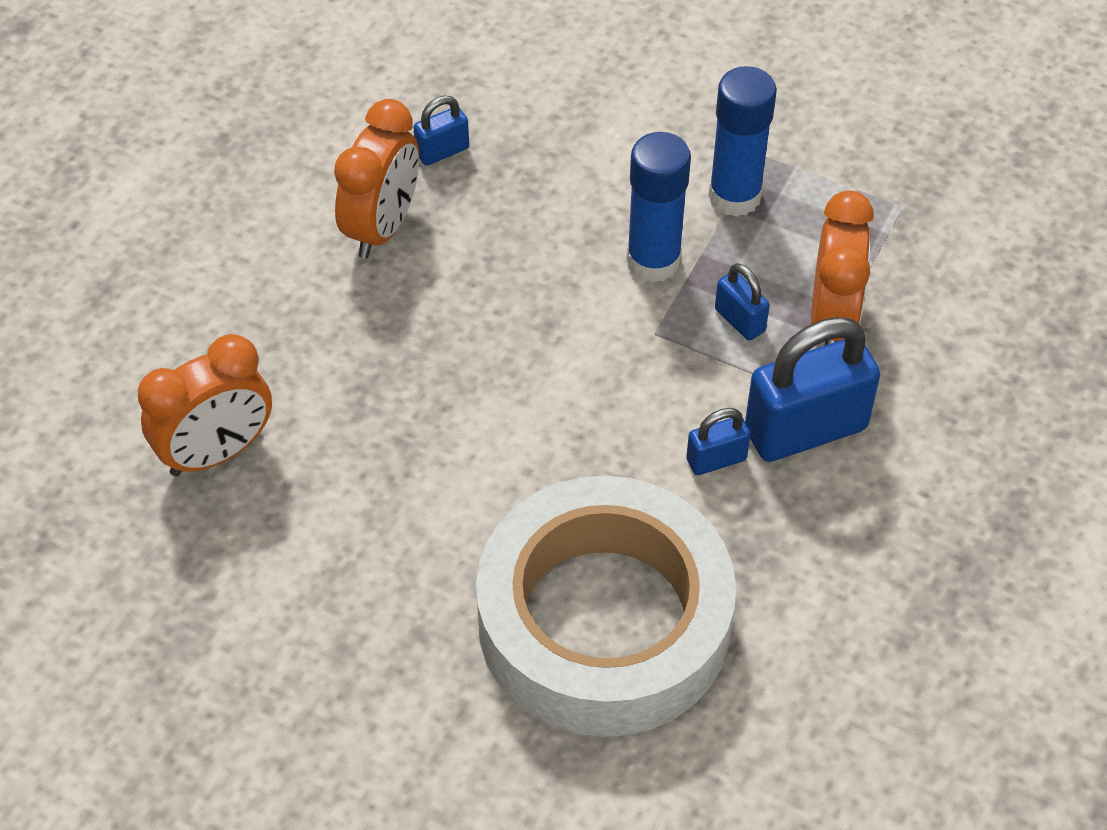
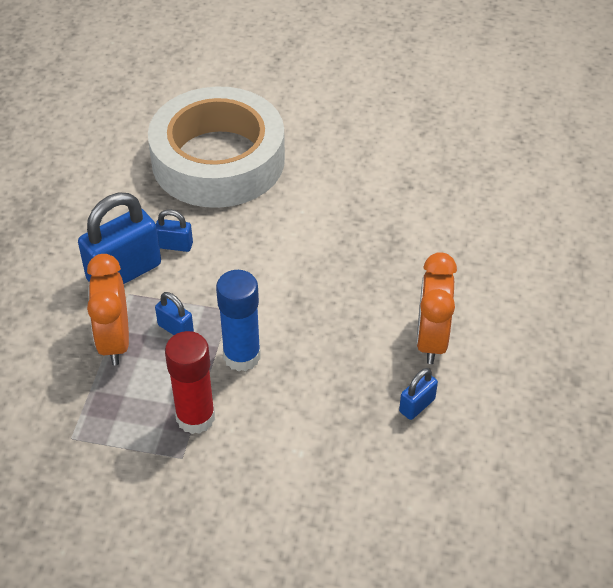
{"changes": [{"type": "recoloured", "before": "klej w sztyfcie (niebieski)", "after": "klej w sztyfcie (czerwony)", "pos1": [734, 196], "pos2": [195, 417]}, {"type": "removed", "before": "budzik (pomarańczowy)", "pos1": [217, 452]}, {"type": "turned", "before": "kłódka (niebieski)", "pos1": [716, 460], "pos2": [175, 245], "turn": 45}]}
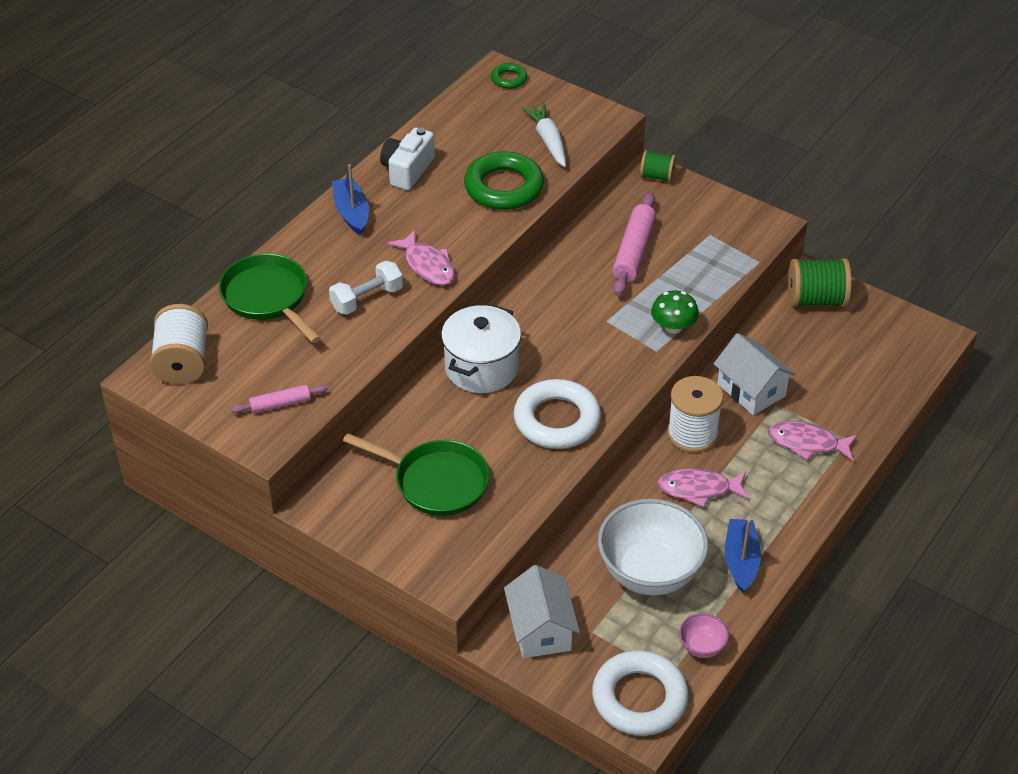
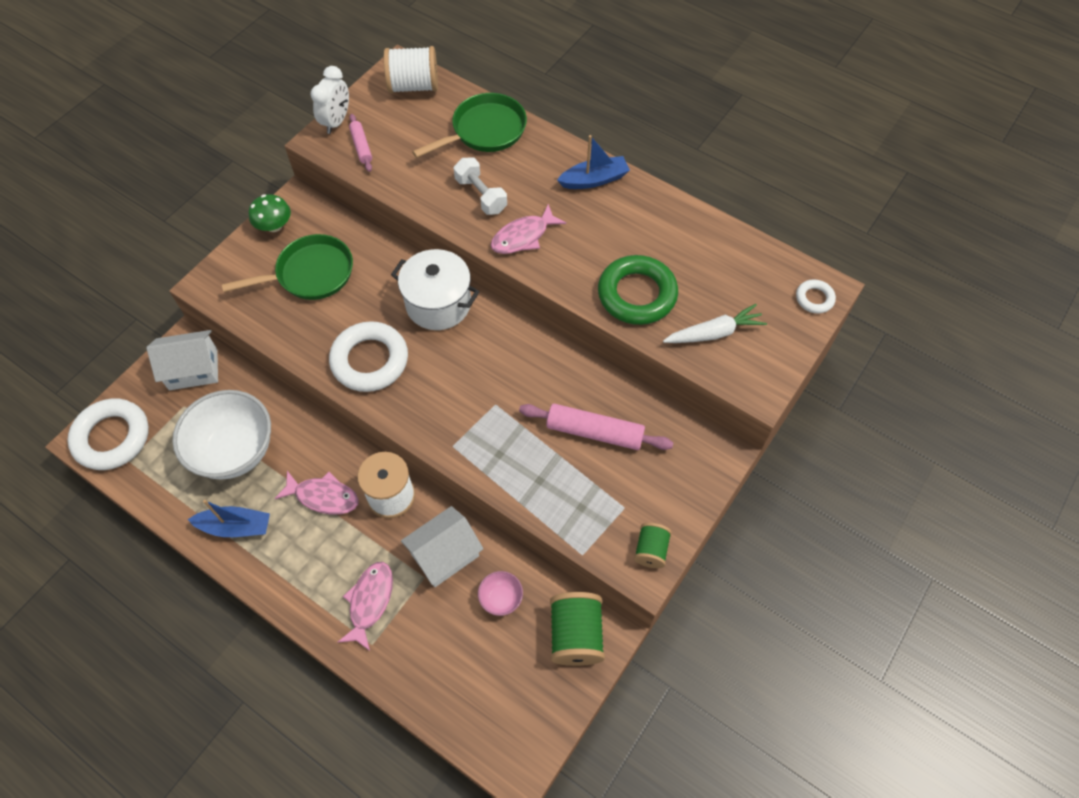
{"changes": [{"type": "recoloured", "before": "pierścień (zielony)", "after": "pierścień (biały)", "pos1": [509, 79], "pos2": [814, 298]}, {"type": "removed", "before": "aparat fotograficzny (biały)", "pos1": [407, 170]}, {"type": "moved", "before": "szpulka (zielony)", "pos1": [657, 176], "pos2": [651, 550]}, {"type": "moved", "before": "grzyb (zielony)", "pos1": [673, 327], "pos2": [274, 226]}, {"type": "turned", "before": "patelnia (zielony)", "pos1": [436, 482], "pos2": [310, 274], "turn": -135}, {"type": "turned", "before": "ryba (różowy)", "pos1": [698, 489], "pos2": [323, 496], "turn": 105}, {"type": "moved", "before": "miska (różowy)", "pos1": [702, 647], "pos2": [501, 598]}, {"type": "added", "after": "budzik (biały)", "pos2": [336, 122]}]}
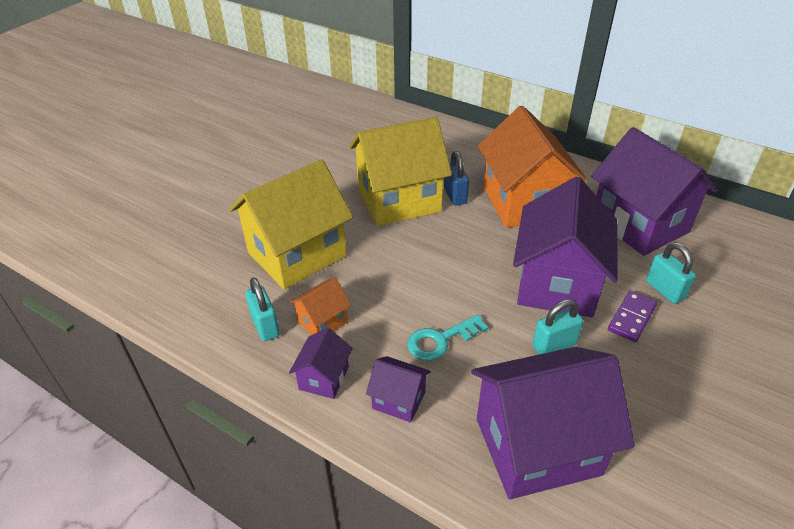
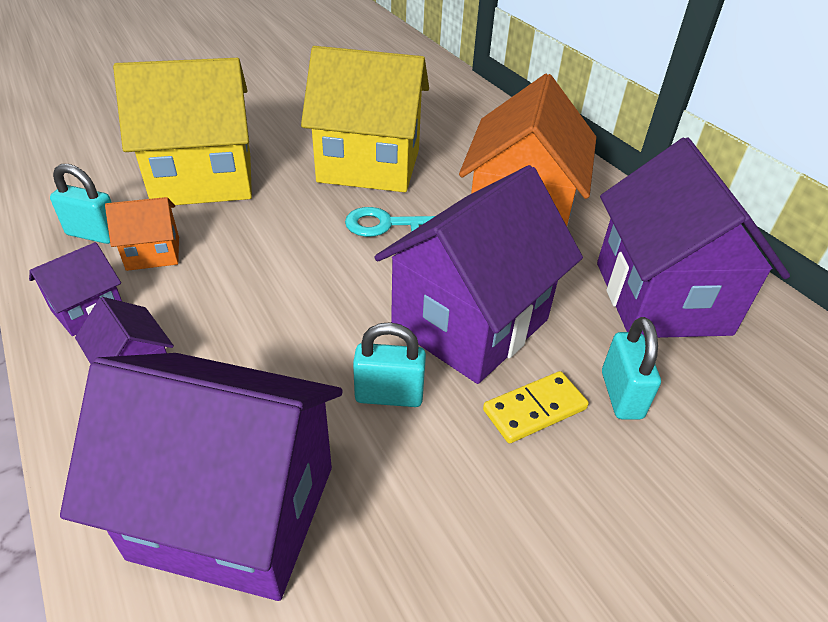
{"changes": [{"type": "removed", "before": "kłódka (niebieski)", "pos1": [455, 195]}, {"type": "turned", "before": "kłódka (turkusowy)", "pos1": [265, 326], "pos2": [94, 234], "turn": -75}, {"type": "recoloured", "before": "kostka domina (fioletowy)", "after": "kostka domina (żółty)", "pos1": [631, 318], "pos2": [534, 409]}, {"type": "moved", "before": "klucz (turkusowy)", "pos1": [441, 340], "pos2": [387, 225]}]}
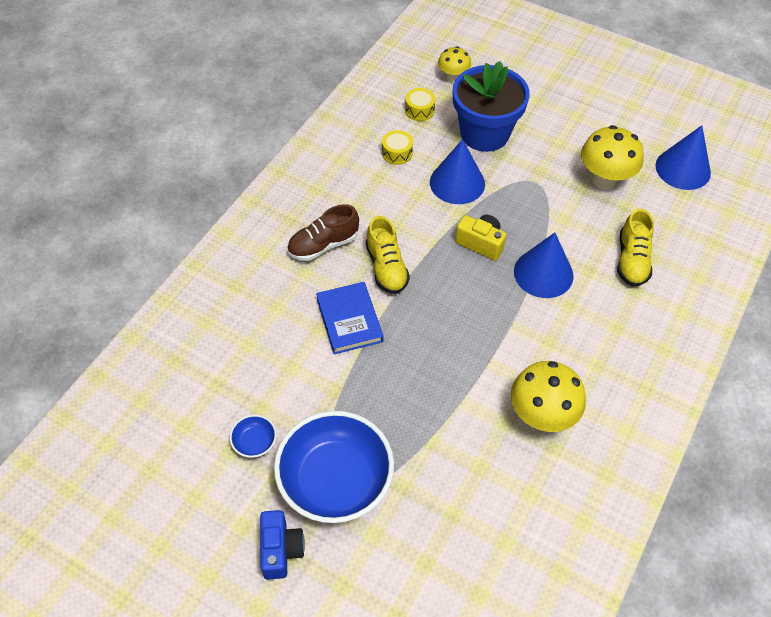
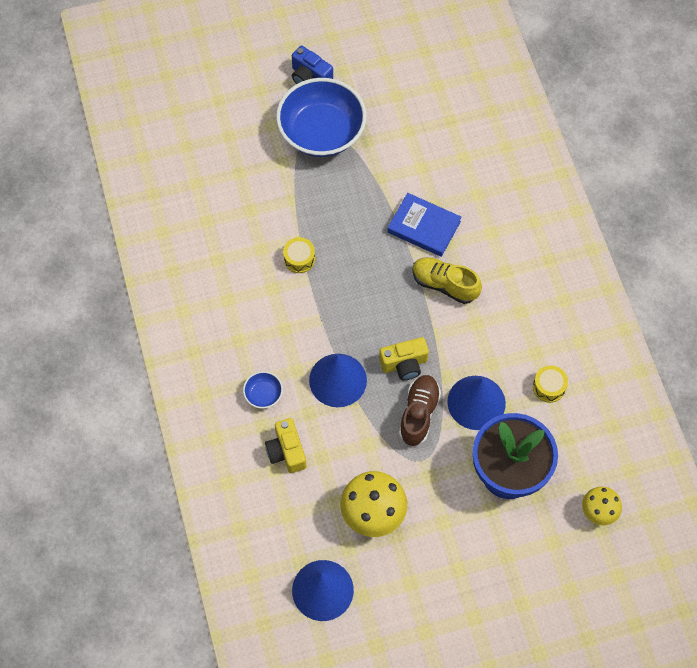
{"changes": [{"type": "moved", "before": "bęben (żółty)", "pos1": [419, 110], "pos2": [299, 259]}, {"type": "moved", "before": "but (brązowy)", "pos1": [323, 245], "pos2": [419, 414]}, {"type": "replaced", "before": "but (żółty)", "after": "aparat fotograficzny (żółty)", "pos1": [632, 260], "pos2": [286, 451]}, {"type": "removed", "before": "grzyb (żółty)", "pos1": [541, 416]}, {"type": "moved", "before": "miska (niebieski)", "pos1": [254, 442], "pos2": [263, 394]}]}
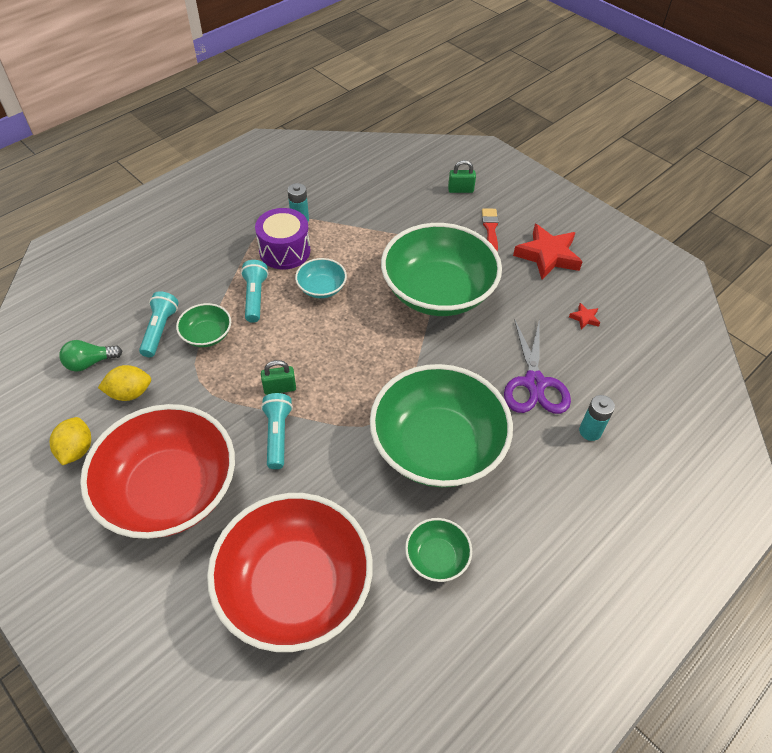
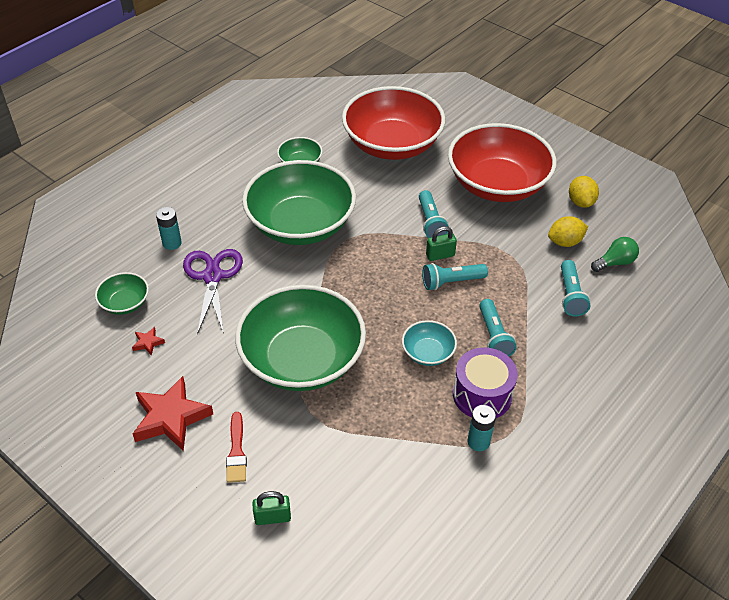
{"changes": [{"type": "moved", "before": "miska (zielony)", "pos1": [207, 335], "pos2": [125, 303]}, {"type": "added", "after": "latarka (turkusowy)", "pos2": [451, 282]}]}
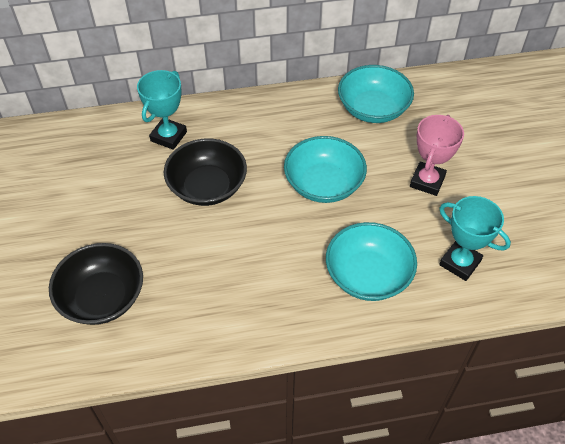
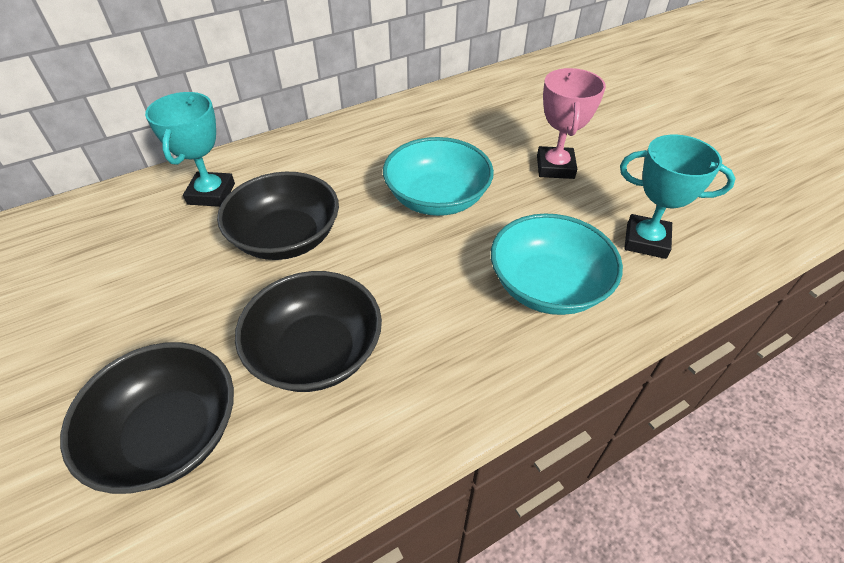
{"changes": [{"type": "removed", "before": "miska (turkusowy)", "pos1": [373, 109]}, {"type": "added", "after": "miska (czarny)", "pos2": [316, 352]}]}
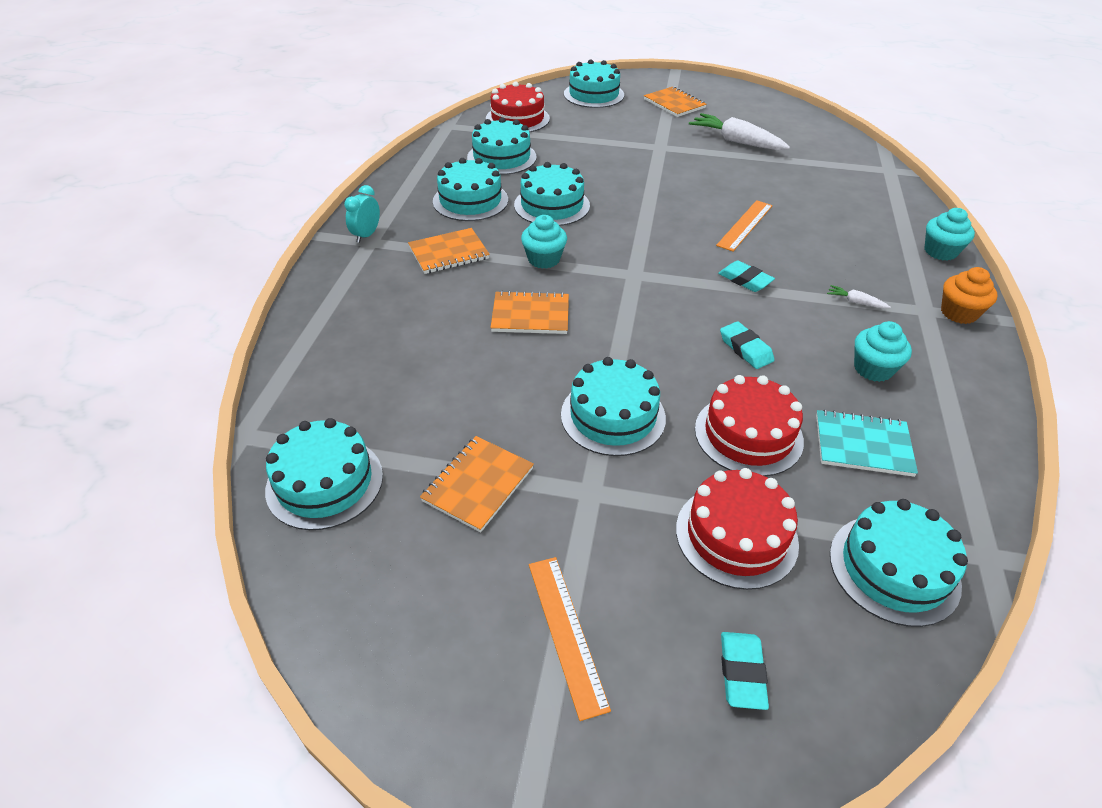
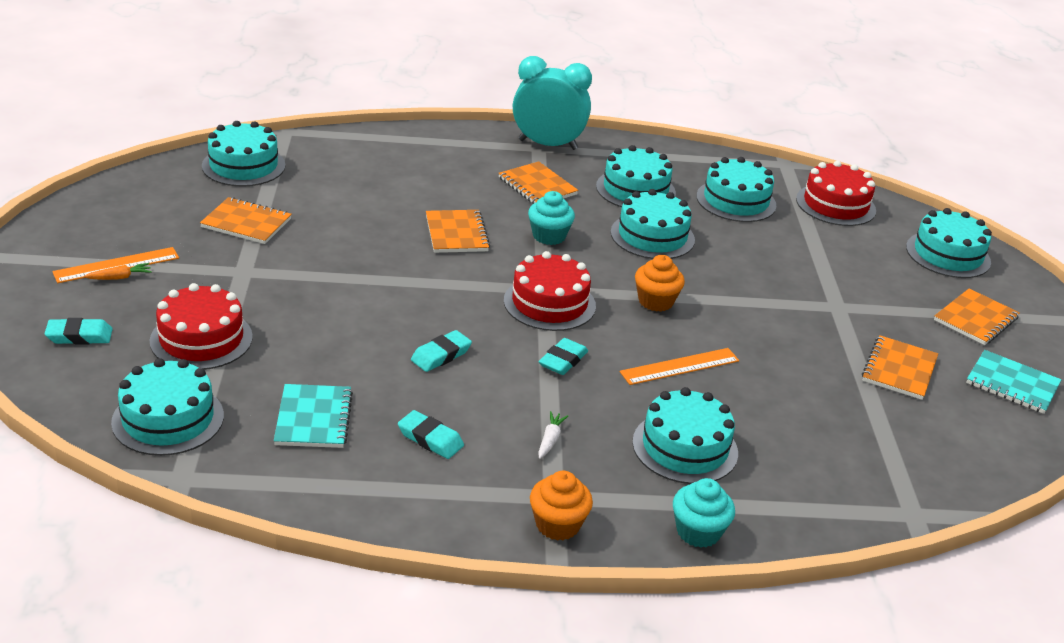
{"changes": [{"type": "replaced", "before": "marchewka (biały)", "after": "zeszyt (pomarańczowy)", "pos1": [736, 141], "pos2": [899, 370]}, {"type": "resized", "before": "budzik (turkusowy)", "pos1": [366, 235], "pos2": [548, 144], "scale": 1.97}, {"type": "turned", "before": "linijka (pomarańczowy)", "pos1": [745, 225], "pos2": [680, 366], "turn": -45}, {"type": "replaced", "before": "muffinka (turkusowy)", "after": "gumka do mazania (turkusowy)", "pos1": [873, 369], "pos2": [430, 439]}, {"type": "moved", "before": "tort (turkusowy)", "pos1": [613, 416], "pos2": [685, 447]}, {"type": "moved", "before": "tort (czerwony)", "pos1": [748, 434], "pos2": [549, 303]}, {"type": "added", "after": "muffinka (pomarańczowy)", "pos2": [655, 301]}, {"type": "added", "after": "marchewka (pomarańczowy)", "pos2": [120, 277]}, {"type": "added", "after": "zeszyt (turkusowy)", "pos2": [1012, 384]}]}
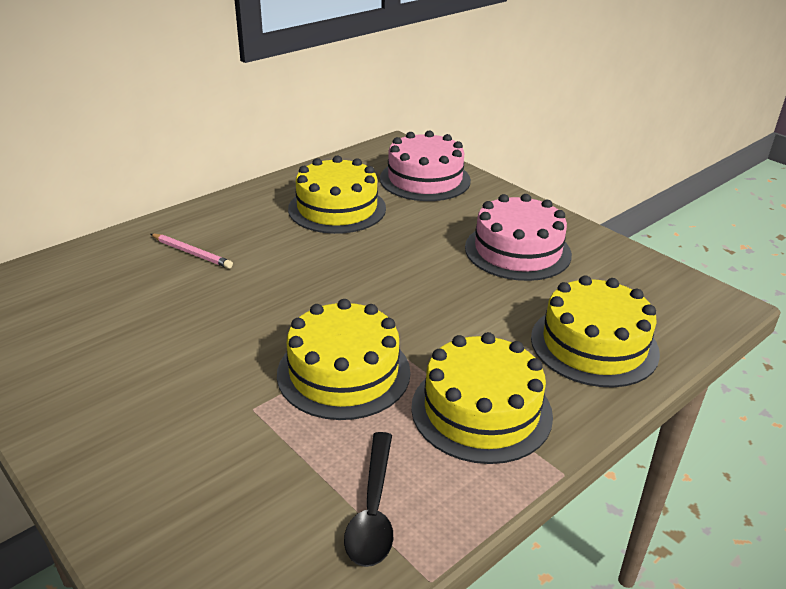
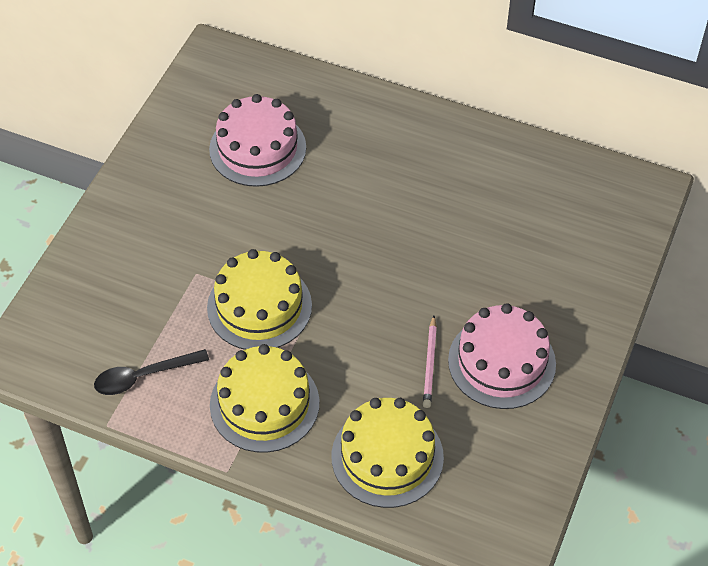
{"changes": [{"type": "moved", "before": "tort (różowy)", "pos1": [425, 179], "pos2": [257, 148]}, {"type": "removed", "before": "tort (żółty)", "pos1": [337, 208]}, {"type": "moved", "before": "ołówek (różowy)", "pos1": [192, 253], "pos2": [430, 364]}]}
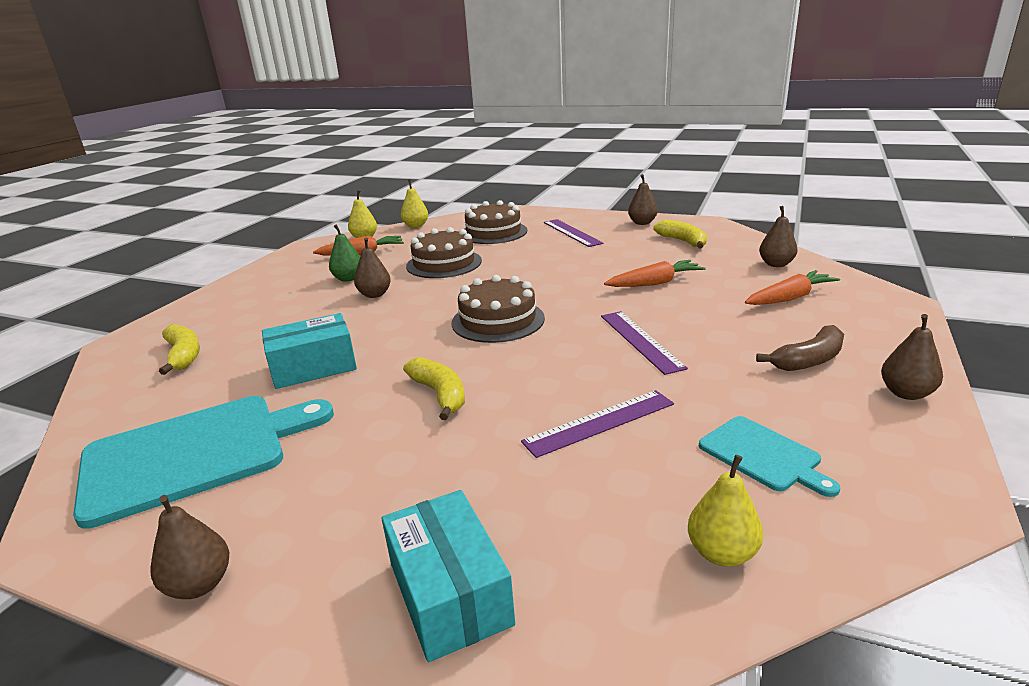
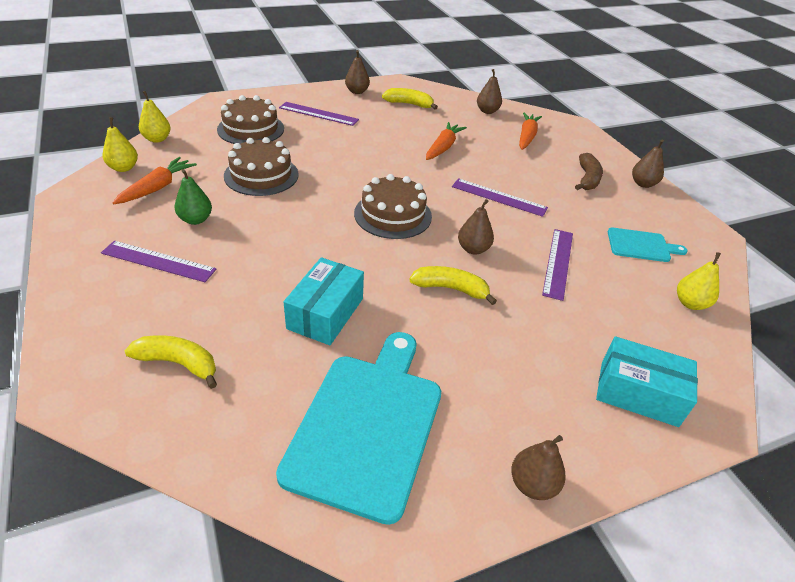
{"changes": [{"type": "moved", "before": "gruszka (brązowy)", "pos1": [374, 294], "pos2": [473, 249]}, {"type": "added", "after": "linijka (fioletowy)", "pos2": [158, 261]}]}
